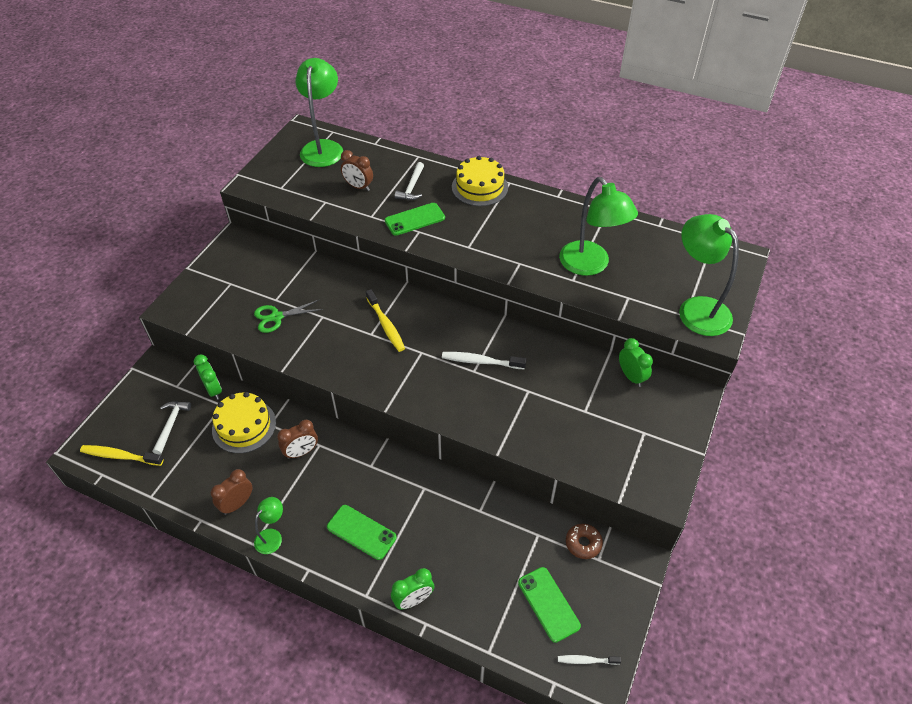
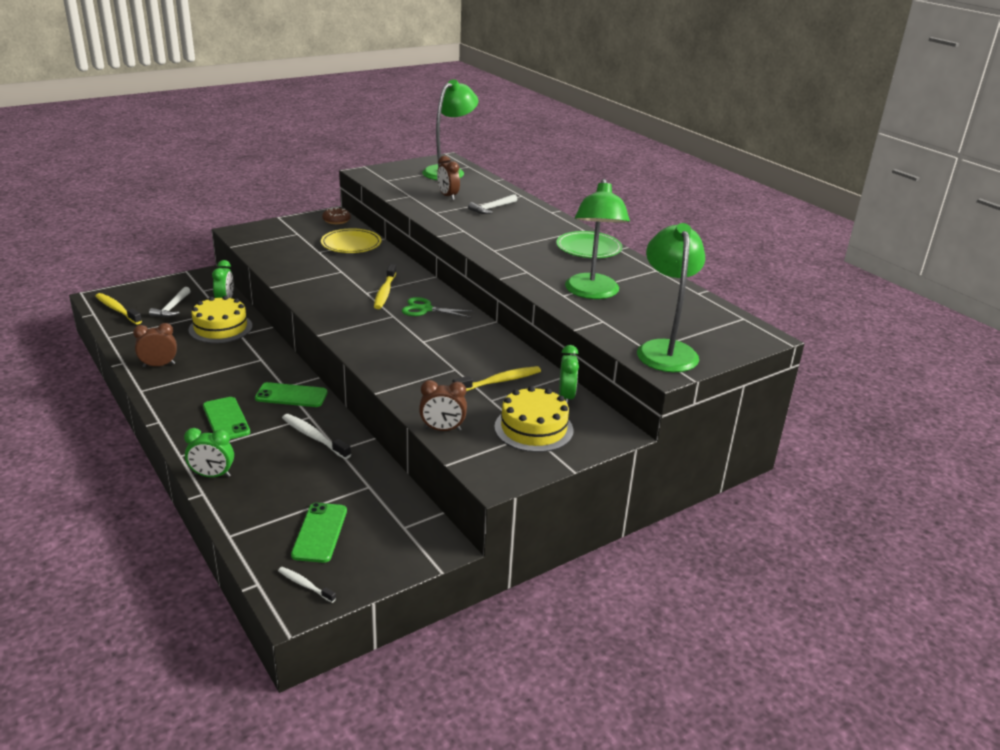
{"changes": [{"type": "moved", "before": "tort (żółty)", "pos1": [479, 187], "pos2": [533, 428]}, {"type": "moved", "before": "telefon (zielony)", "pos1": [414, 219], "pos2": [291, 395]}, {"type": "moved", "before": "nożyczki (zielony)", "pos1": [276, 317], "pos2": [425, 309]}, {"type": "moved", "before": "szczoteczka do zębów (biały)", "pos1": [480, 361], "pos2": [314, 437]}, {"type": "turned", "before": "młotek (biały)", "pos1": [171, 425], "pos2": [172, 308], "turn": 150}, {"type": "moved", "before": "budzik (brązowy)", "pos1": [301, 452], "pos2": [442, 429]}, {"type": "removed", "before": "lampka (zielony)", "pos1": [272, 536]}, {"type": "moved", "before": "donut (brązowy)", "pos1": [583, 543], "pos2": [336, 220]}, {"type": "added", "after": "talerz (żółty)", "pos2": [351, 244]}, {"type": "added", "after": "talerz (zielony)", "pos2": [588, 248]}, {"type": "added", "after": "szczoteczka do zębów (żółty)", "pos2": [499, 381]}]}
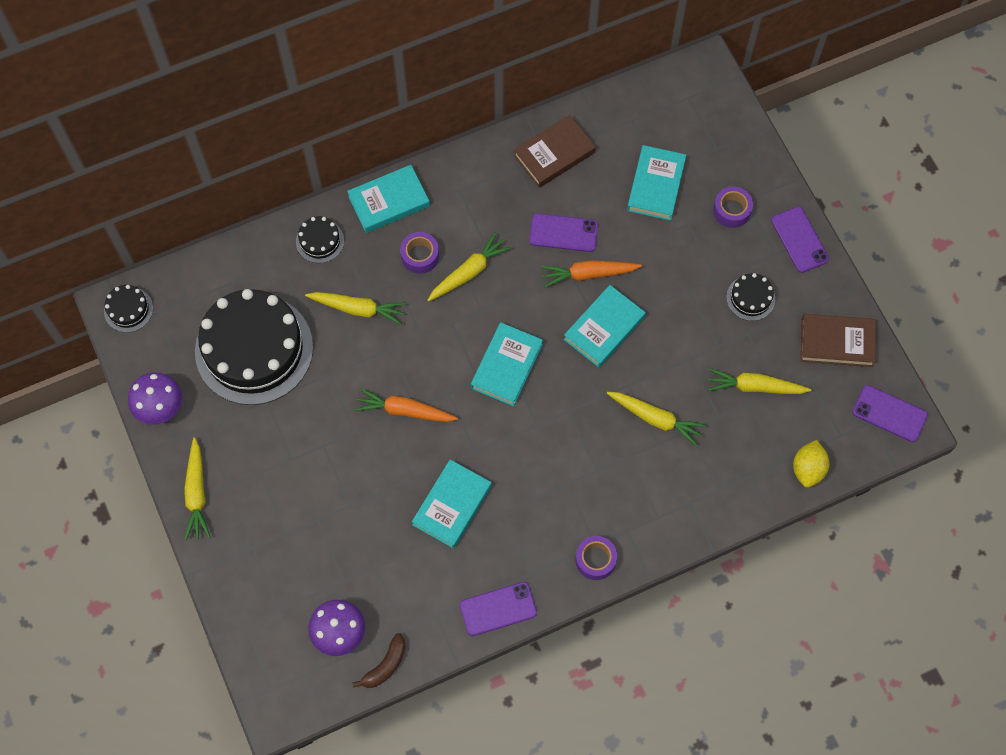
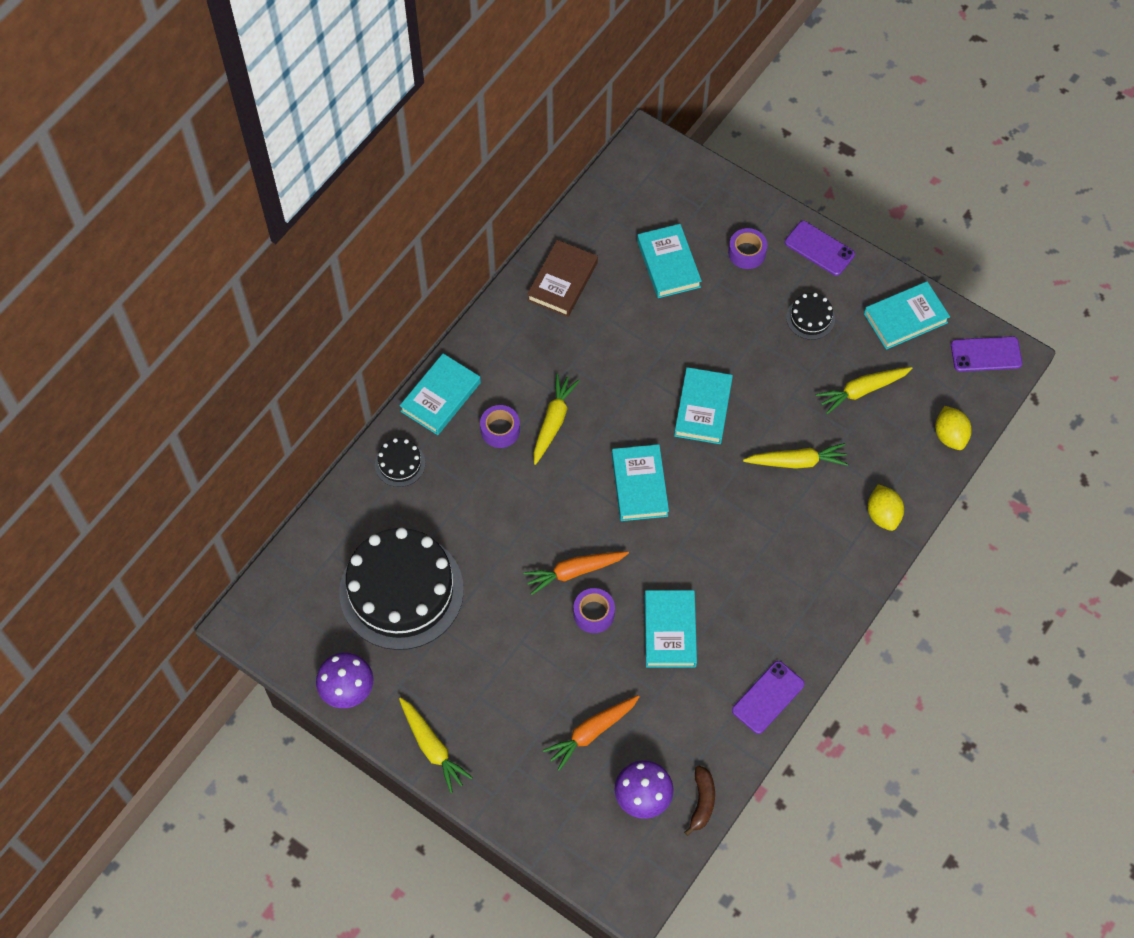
{"changes": [{"type": "removed", "before": "telefon (fioletowy)", "pos1": [563, 233]}, {"type": "moved", "before": "marchewka (pomarańczowy)", "pos1": [588, 274], "pos2": [591, 732]}, {"type": "removed", "before": "tort (czarny)", "pos1": [128, 309]}, {"type": "removed", "before": "marchewka (żółty)", "pos1": [357, 309]}, {"type": "recoloured", "before": "książka (brązowy)", "after": "książka (turkusowy)", "pos1": [837, 342], "pos2": [905, 318]}, {"type": "moved", "before": "taśma klejąca (fioletowy)", "pos1": [595, 560], "pos2": [594, 613]}, {"type": "added", "after": "cytryna (żółty)", "pos2": [883, 515]}]}
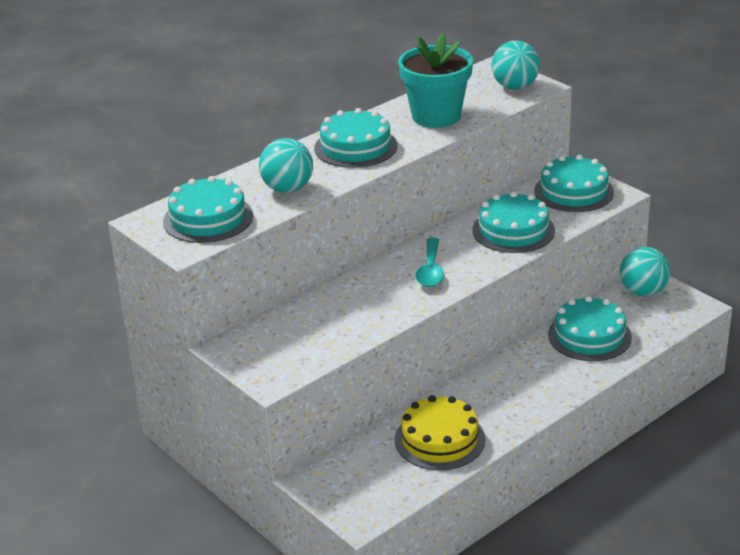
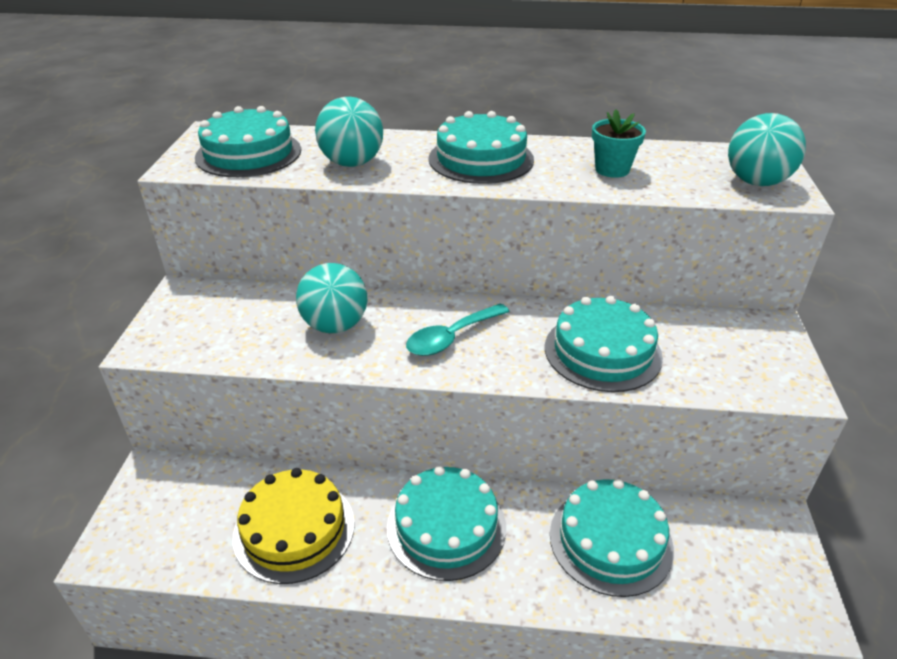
{"changes": [{"type": "resized", "before": "doniczka (turkusowy)", "pos1": [436, 116], "pos2": [612, 169], "scale": 0.52}, {"type": "moved", "before": "tort (turkusowy)", "pos1": [573, 191], "pos2": [446, 526]}, {"type": "moved", "before": "piłka (turkusowy)", "pos1": [643, 291], "pos2": [335, 325]}]}
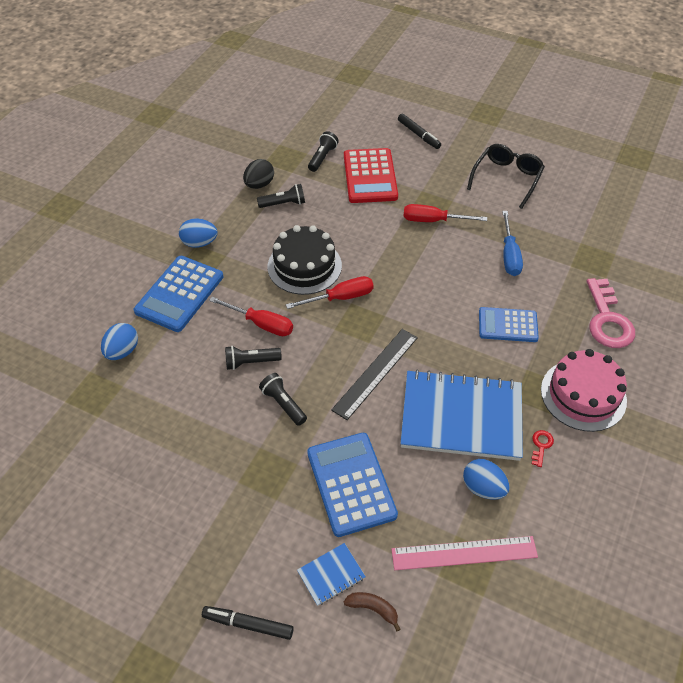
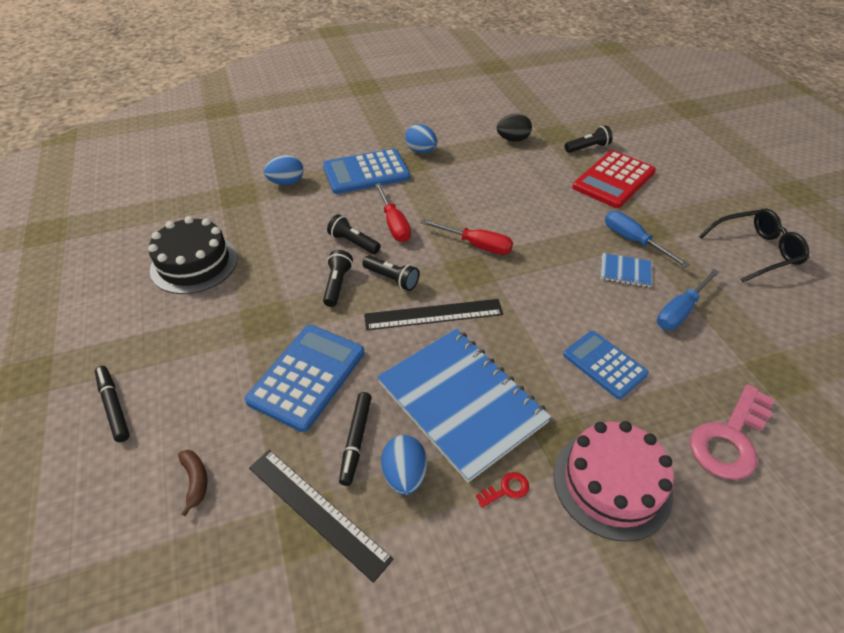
{"changes": [{"type": "moved", "before": "flamaster (czarny)", "pos1": [418, 135], "pos2": [356, 440]}, {"type": "moved", "before": "latarka (czarny)", "pos1": [283, 203], "pos2": [392, 279]}, {"type": "recoloured", "before": "śrubokręt (czerwony)", "after": "śrubokręt (niebieski)", "pos1": [433, 220], "pos2": [633, 241]}, {"type": "moved", "before": "tort (czarny)", "pos1": [304, 266], "pos2": [194, 263]}, {"type": "recoloured", "before": "linijka (różowy)", "after": "linijka (czarny)", "pos1": [464, 553], "pos2": [317, 511]}, {"type": "moved", "before": "zeszyt (niebieski)", "pos1": [331, 575], "pos2": [625, 271]}]}
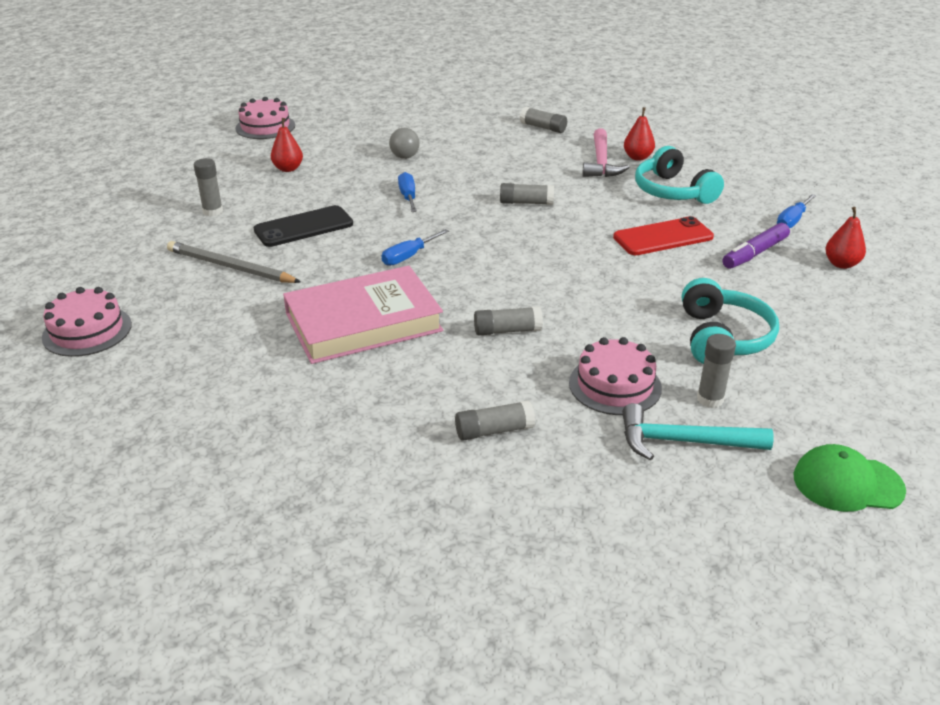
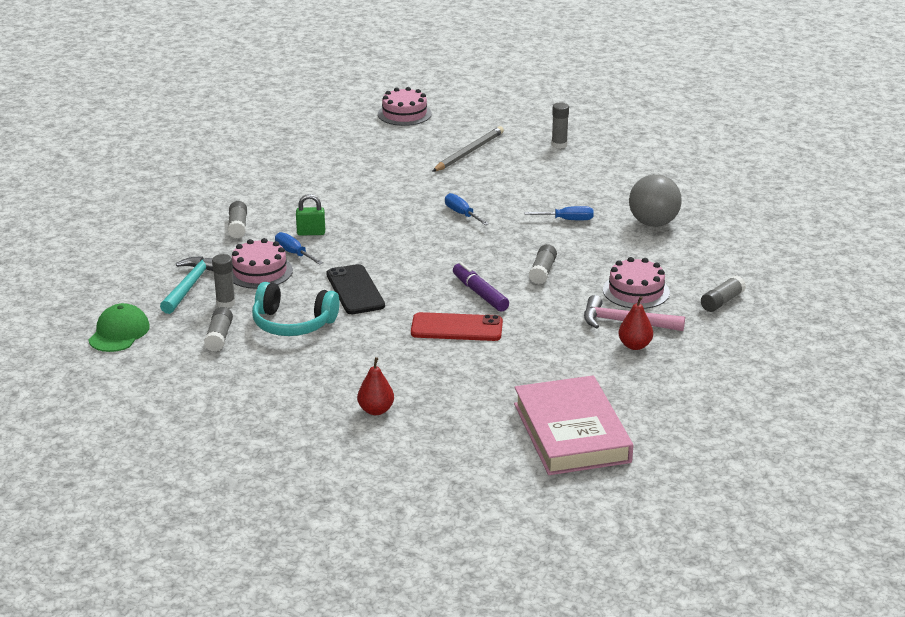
{"changes": [{"type": "moved", "before": "tort (różowy)", "pos1": [265, 127], "pos2": [636, 291]}, {"type": "removed", "before": "gruszka (czerwony)", "pos1": [288, 169]}, {"type": "resized", "before": "piłka (szary)", "pos1": [405, 157], "pos2": [653, 223], "scale": 1.76}, {"type": "removed", "before": "słuchawki (turkusowy)", "pos1": [673, 191]}, {"type": "moved", "before": "śrubokręt (niebieski)", "pos1": [792, 221], "pos2": [294, 253]}, {"type": "moved", "before": "telefon (czarny)", "pos1": [303, 227], "pos2": [355, 290]}, {"type": "turned", "before": "telefon (czerwony)", "pos1": [663, 237], "pos2": [456, 328], "turn": -75}, {"type": "moved", "before": "flamaster (fioletowy)", "pos1": [755, 253], "pos2": [480, 293]}, {"type": "moved", "before": "książka (różowy)", "pos1": [363, 322], "pos2": [571, 432]}, {"type": "moved", "before": "klej w sztyfcie (szary)", "pos1": [507, 330], "pos2": [219, 337]}, {"type": "added", "after": "kłódka (zielony)", "pos2": [311, 233]}]}
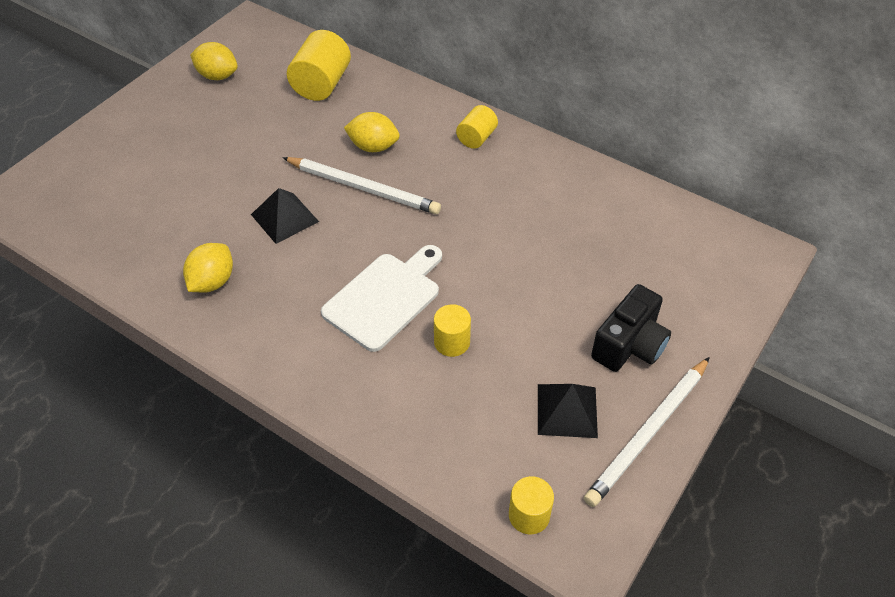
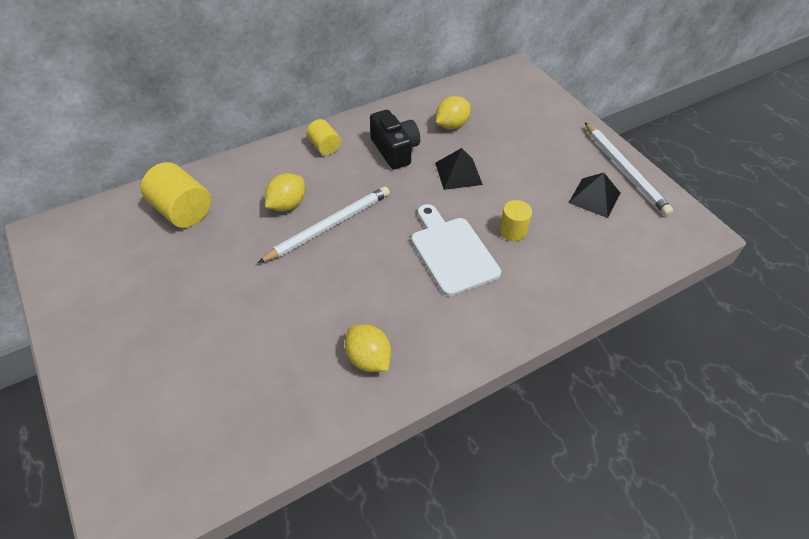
{"changes": [{"type": "moved", "before": "cytryna (żółty)", "pos1": [217, 76], "pos2": [451, 125]}, {"type": "moved", "before": "piramida (czarny)", "pos1": [284, 218], "pos2": [458, 173]}, {"type": "moved", "before": "aparat fotograficzny (czarny)", "pos1": [629, 345], "pos2": [395, 150]}, {"type": "removed", "before": "walec (żółty)", "pos1": [529, 515]}]}
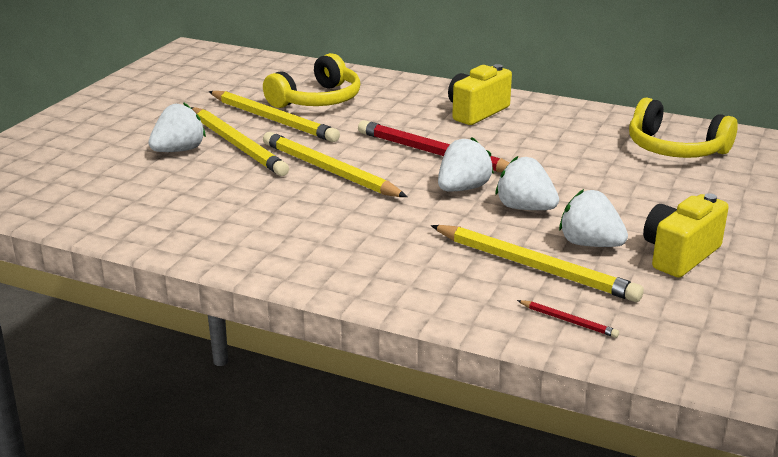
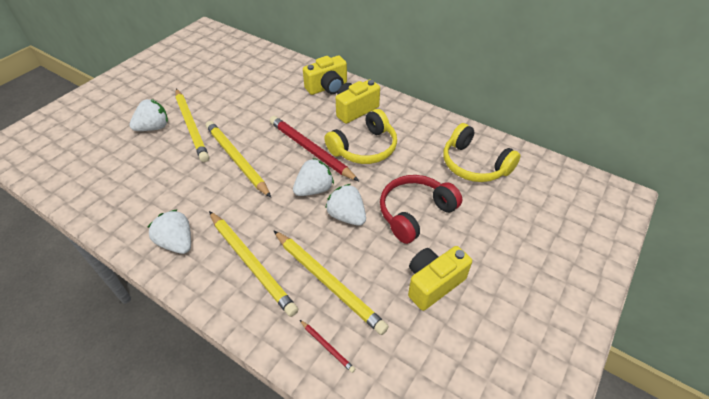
{"changes": [{"type": "moved", "before": "słuchawki (żółty)", "pos1": [317, 100], "pos2": [364, 148]}, {"type": "moved", "before": "ołówek (żółty)", "pos1": [273, 120], "pos2": [251, 263]}, {"type": "moved", "before": "truskawka (biały)", "pos1": [590, 244], "pos2": [177, 243]}, {"type": "added", "after": "aparat fotograficzny (żółty)", "pos2": [327, 87]}, {"type": "added", "after": "słuchawki (czerwony)", "pos2": [415, 213]}]}
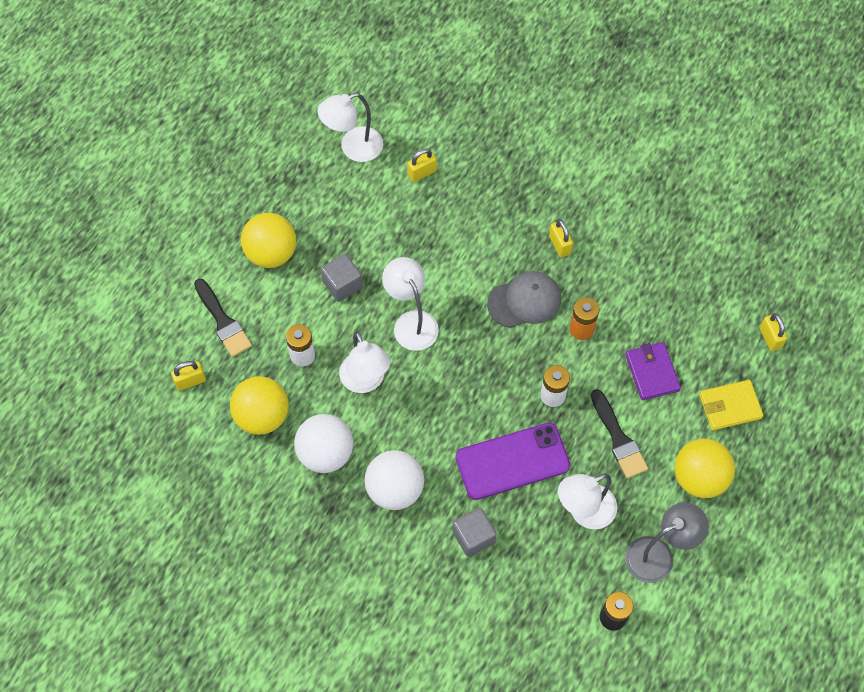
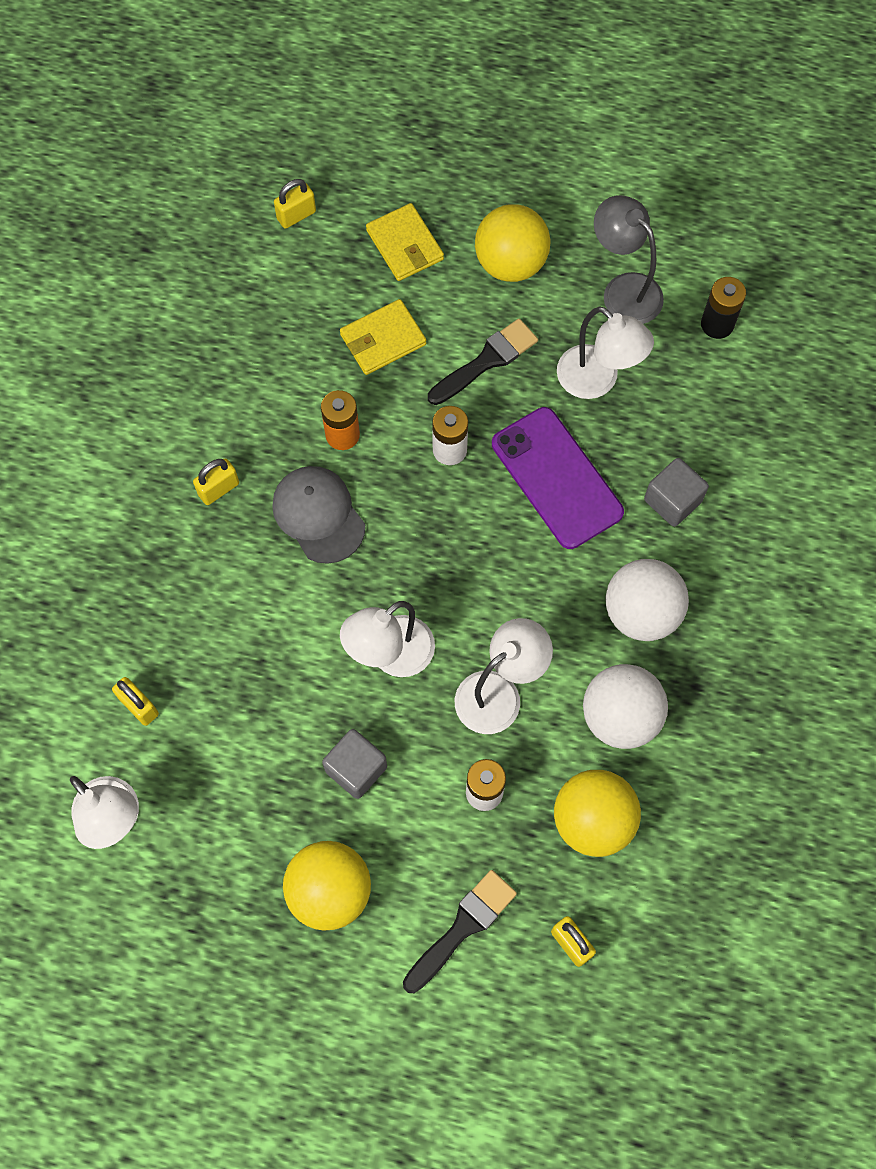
{"changes": [{"type": "recoloured", "before": "portfel (fioletowy)", "after": "portfel (żółty)", "pos1": [652, 372], "pos2": [383, 339]}]}
